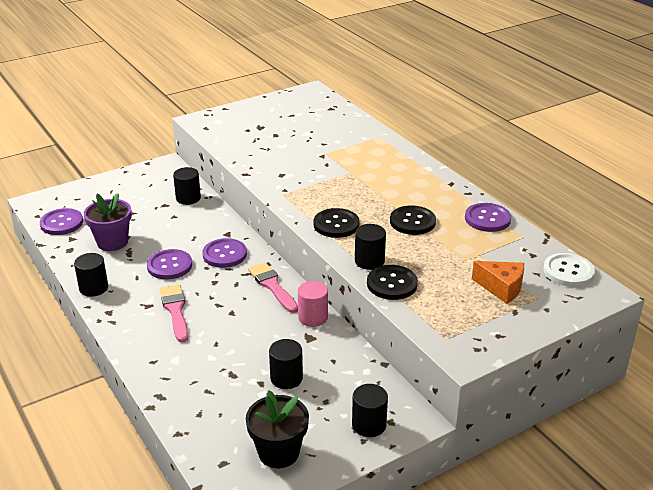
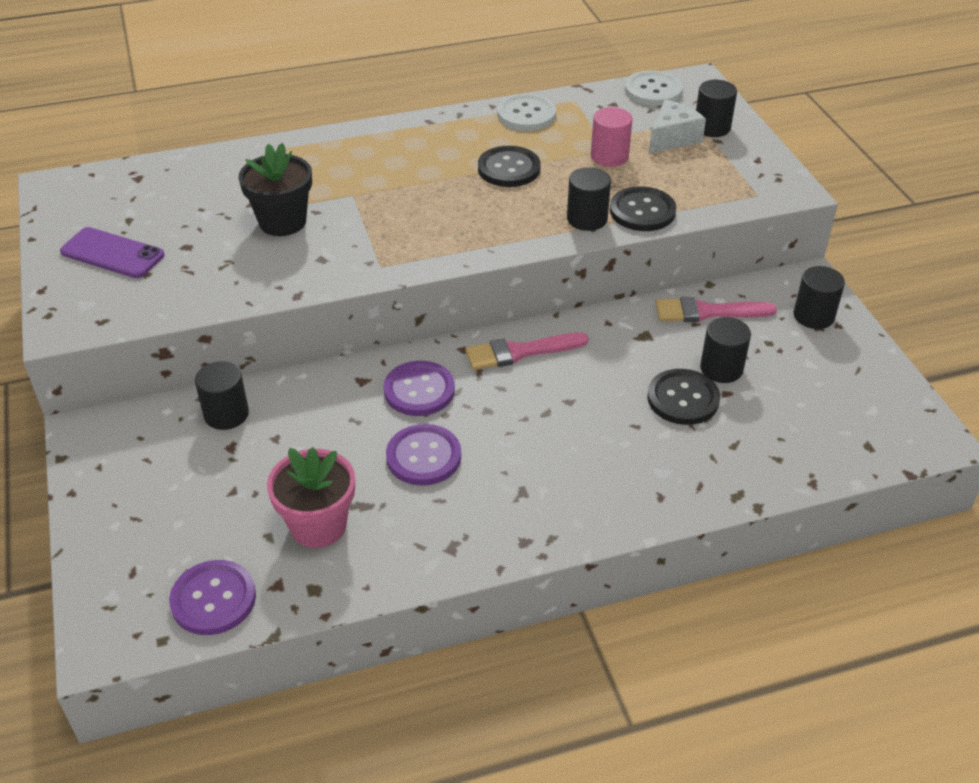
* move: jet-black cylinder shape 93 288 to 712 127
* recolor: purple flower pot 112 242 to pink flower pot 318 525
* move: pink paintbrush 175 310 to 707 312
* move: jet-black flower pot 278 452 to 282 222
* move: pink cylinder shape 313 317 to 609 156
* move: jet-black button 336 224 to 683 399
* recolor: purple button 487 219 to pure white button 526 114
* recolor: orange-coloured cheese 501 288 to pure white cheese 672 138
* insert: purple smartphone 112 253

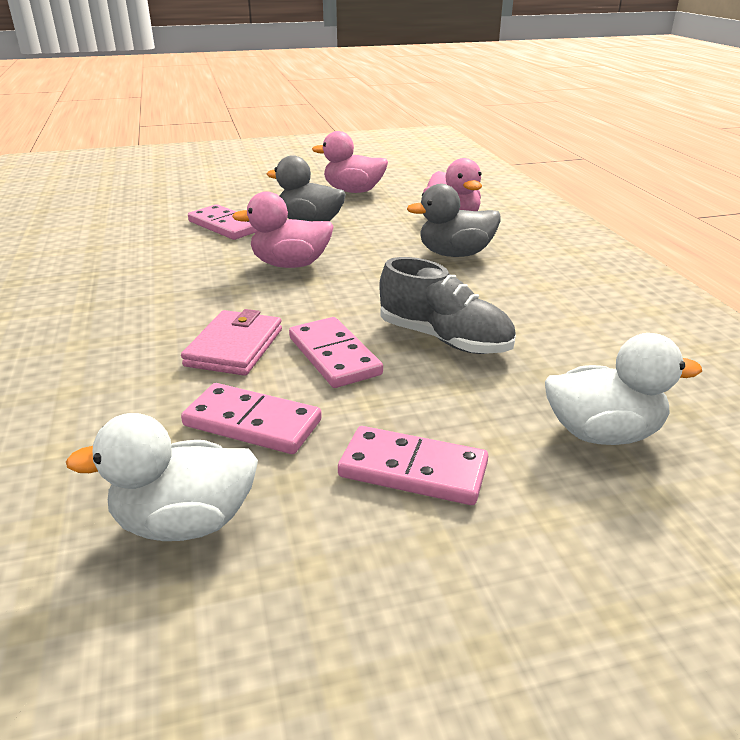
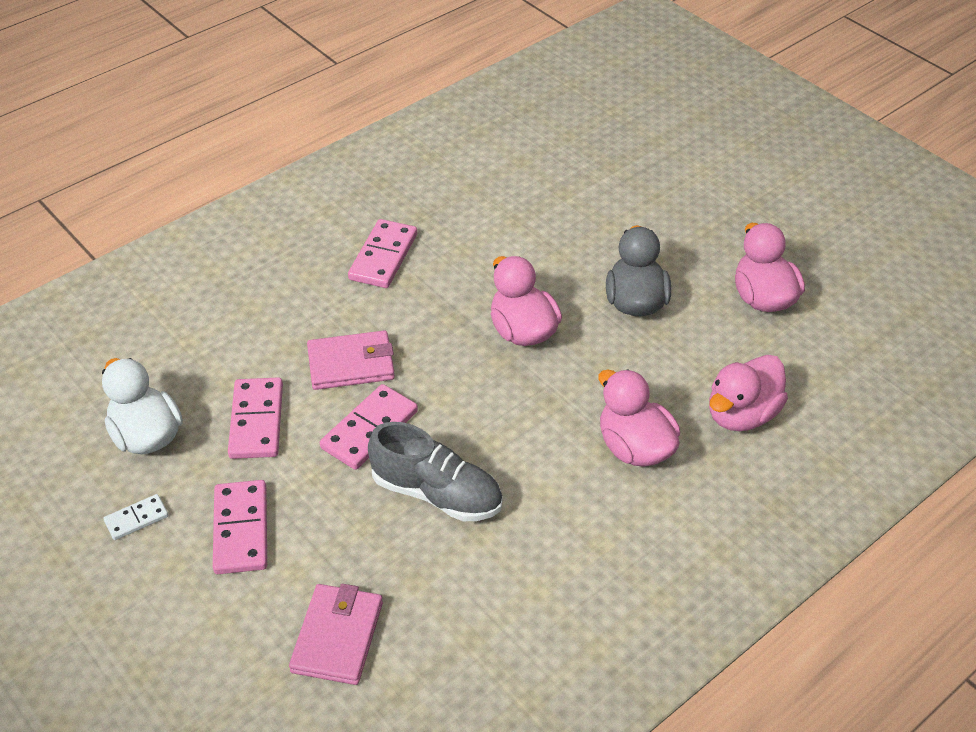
* move: pink domino piece 225 226 to 383 257
* rotate: ash-grey shoe 444 339 = 437 493 75 degrees counterclockwise
* recolor: ash-grey rubber duck 455 254 to pink rubber duck 634 447
* replace: pure white rubber duck 602 433 to pink card wallet 337 637
* insert: pure white domino piece 136 519

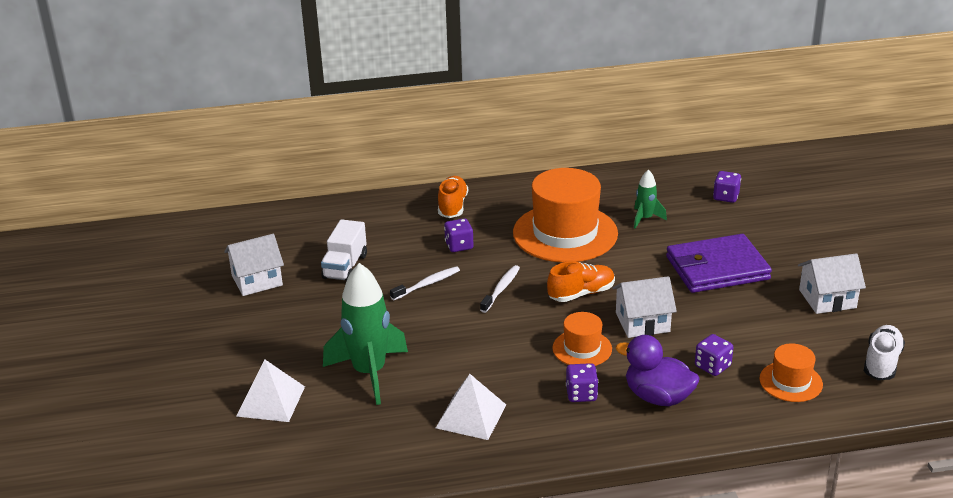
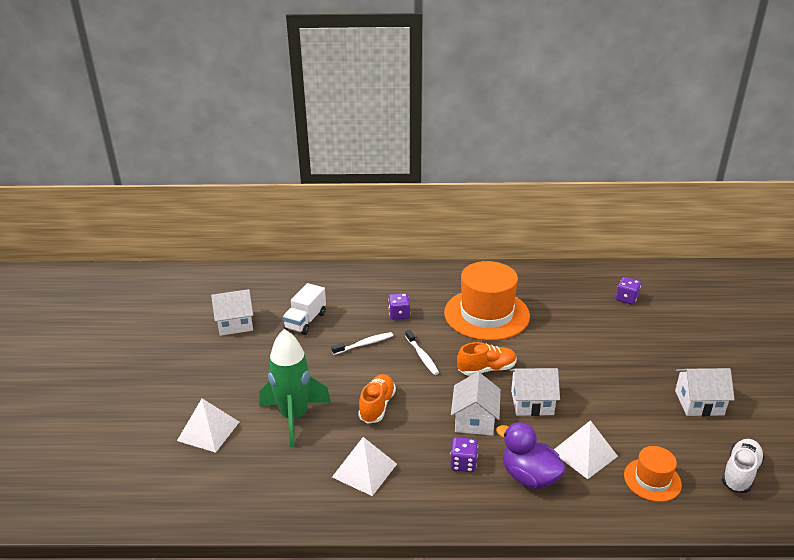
* move: orange-coloured shoe 452 206 to 377 406
* rotate: pure white toothbrush 501 289 = 422 356 120 degrees clockwise
* replace: orange-coloured hat 582 348 to pure white toy house 474 420
* delete: green spaceship 645 219
* delete: purple card wallet 717 268
* replace: purple dice 712 366 to pure white pyramid 584 454

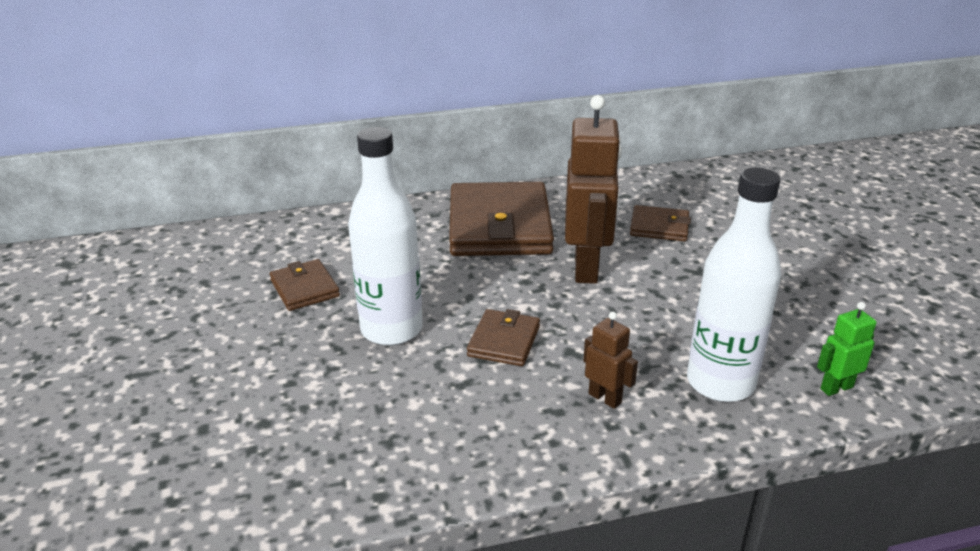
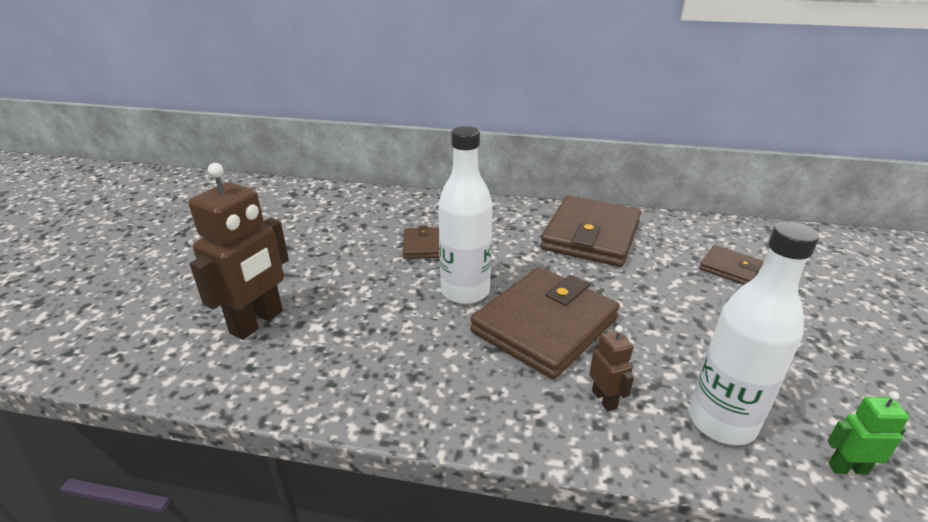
* resize: russet card wallet 504 341 = 545 325 x2.07
* move: russet toy robot 587 268 to 257 322

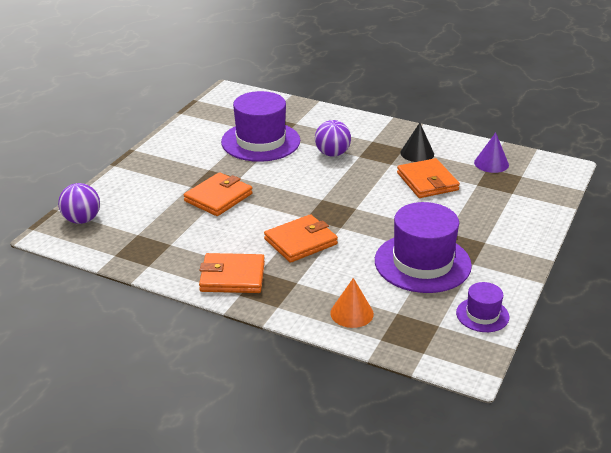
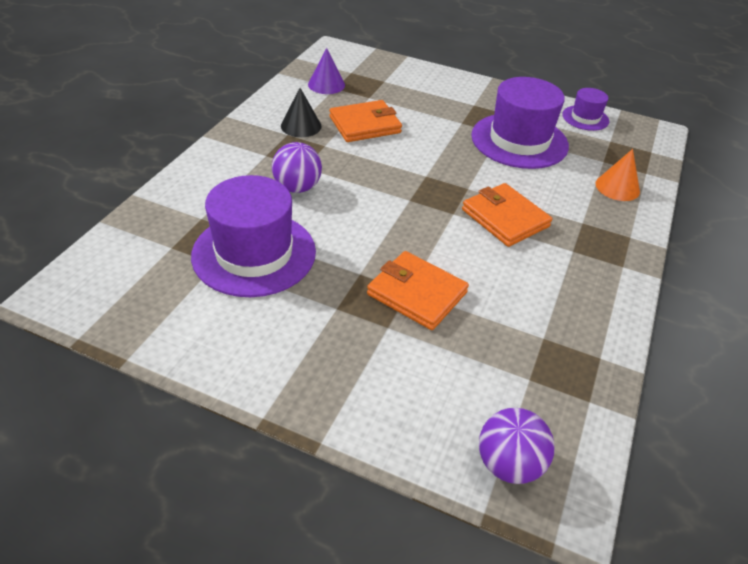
* delete: orange-coloured card wallet 232 277

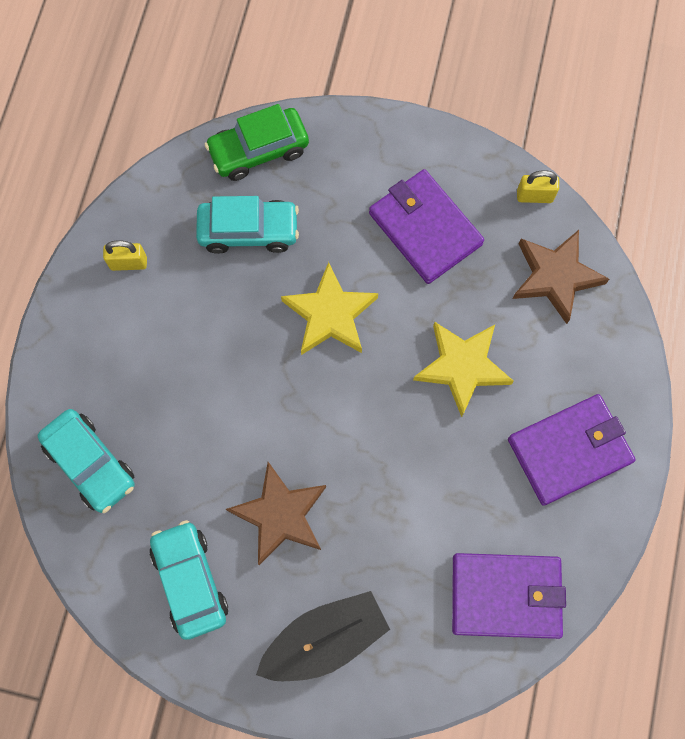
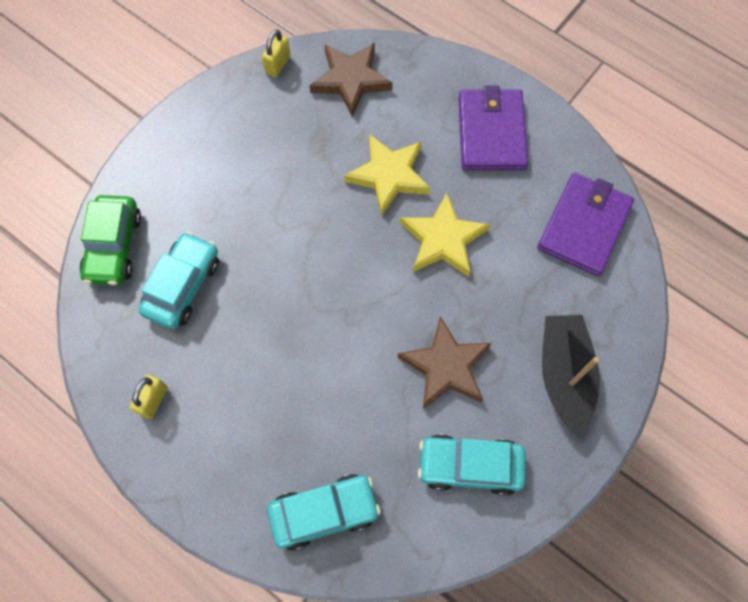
* move: yellow star shape 330 314 to 443 239
* delete: purple card wallet 425 228

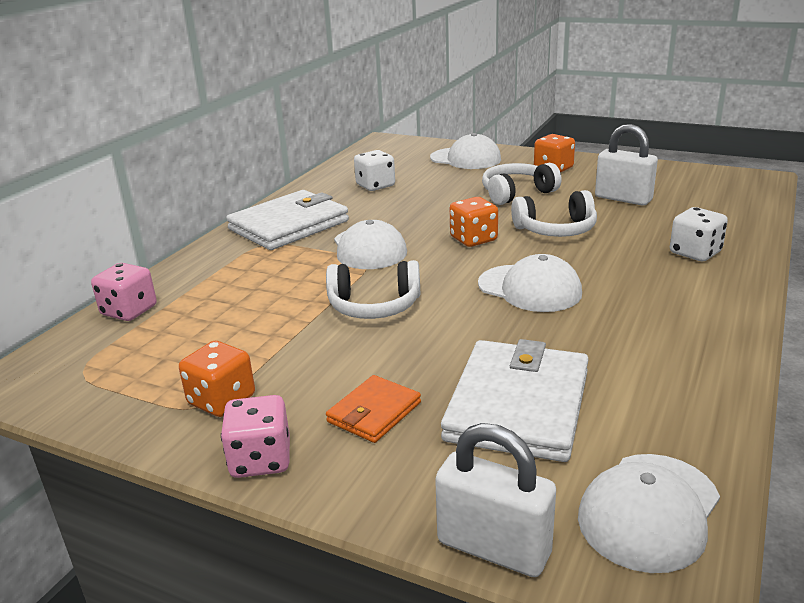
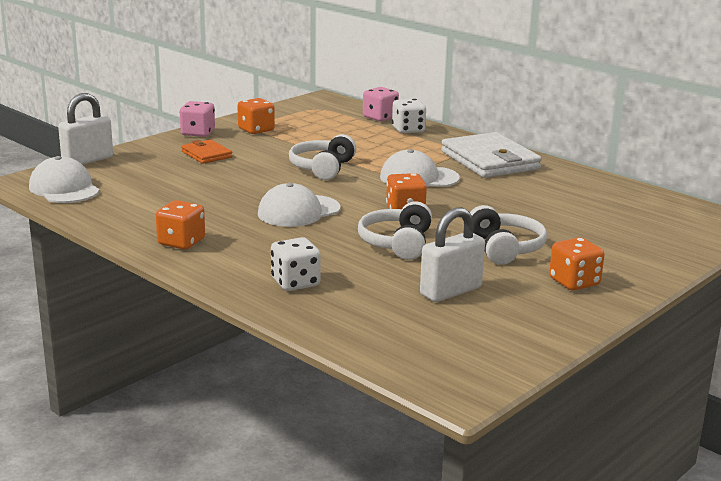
* move: pure white dice 375 186 to 408 130
* delete: pure white cap 465 159
* delete: pure white card wallet 518 405
* insert: orange-coloured dice 181 242

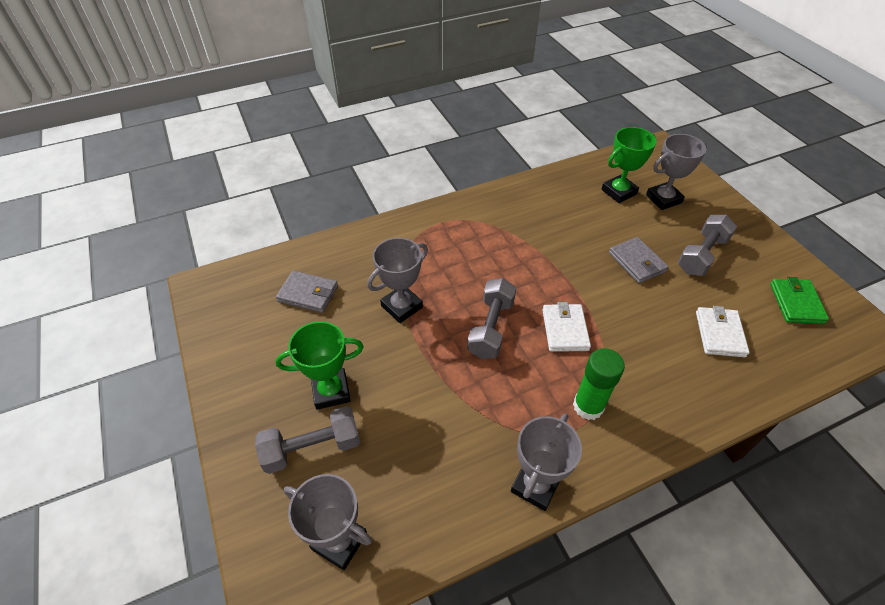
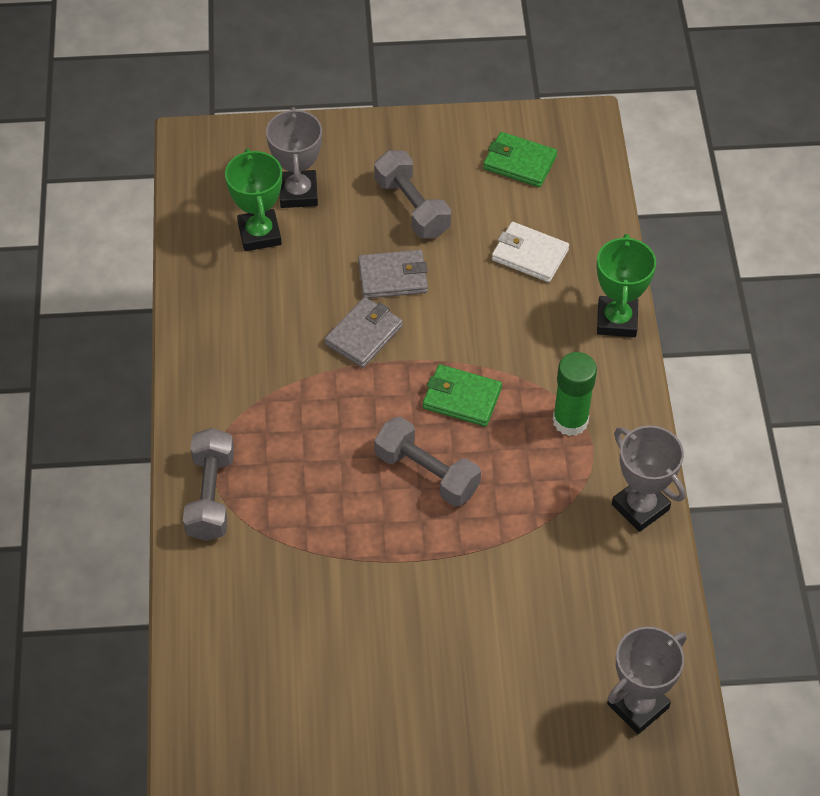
* move: ash-grey dumbbell 312 448 to 211 496
* move: ash-grey card wallet 308 294 to 364 335
* move: green trophy 331 391 to 617 320
* delete: ash-grey trophy 402 306
* recolor: pure white card wallet 565 330 to green card wallet 462 398

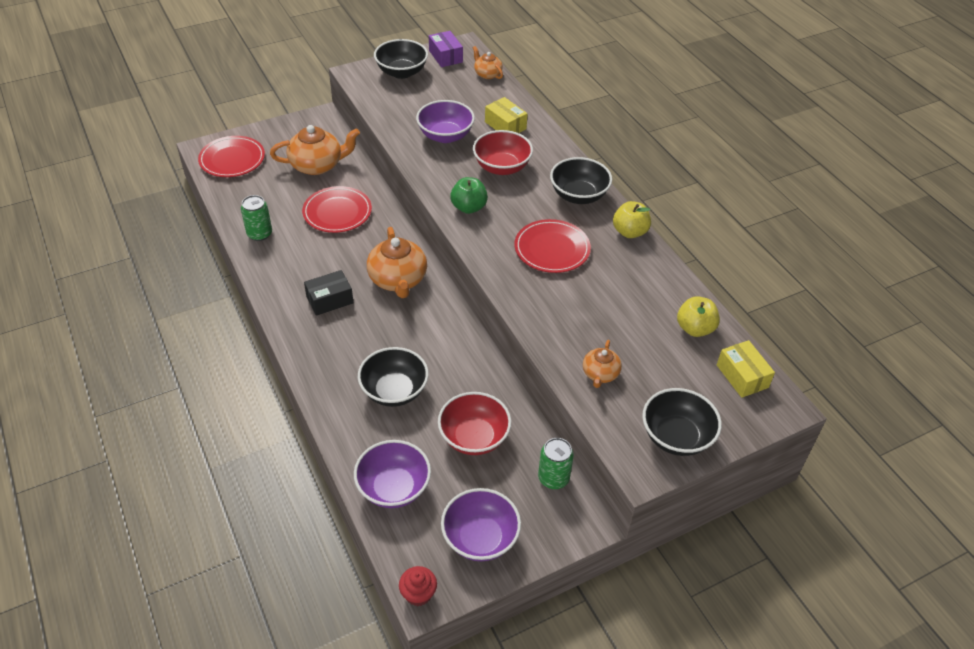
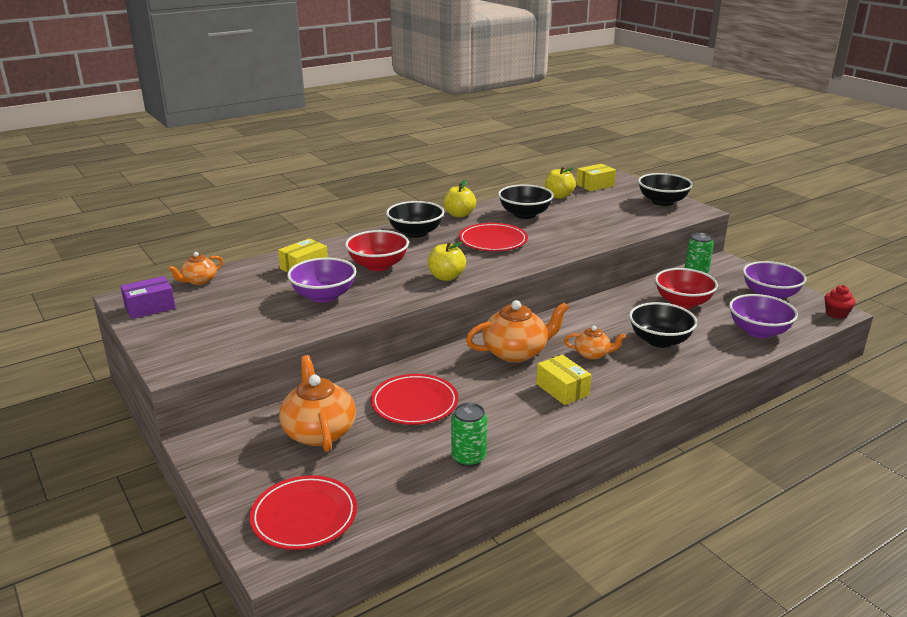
* recolor: jet-black parcel 330 300 to yellow parcel 562 389
* move: jet-black serving bowl 401 72 to 524 214
* recolor: green toy apple 469 207 to yellow toy apple 446 277
* move: orange-coloured china teapot 600 374 to 592 354

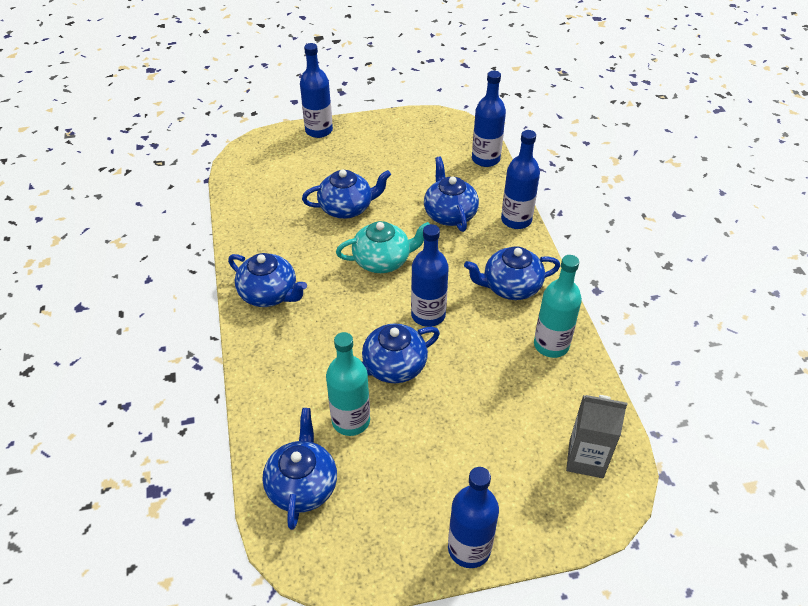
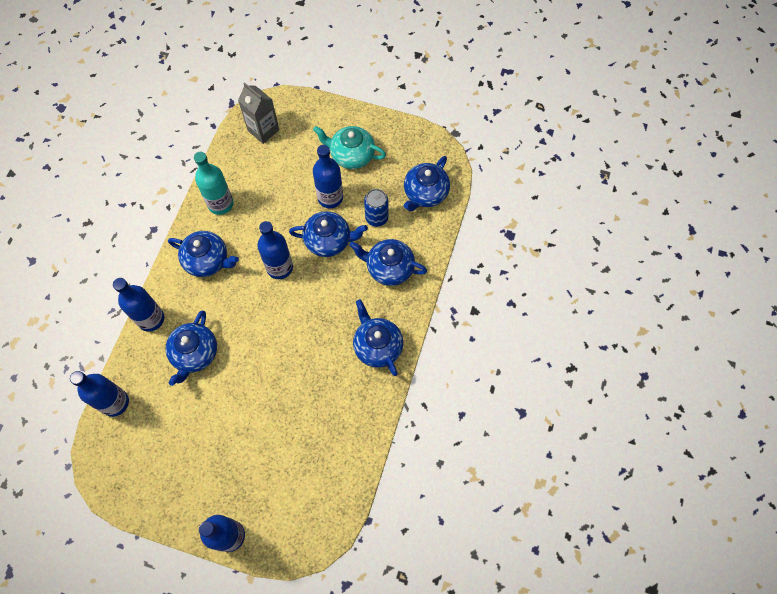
* move: cobalt china teapot 347 208 to 389 268
* replace: aqua flask 351 421 to cobalt soda can 376 218
* move: aqua china teapot 383 260 to 351 155
* move: cobalt flask 469 548 to 330 197

